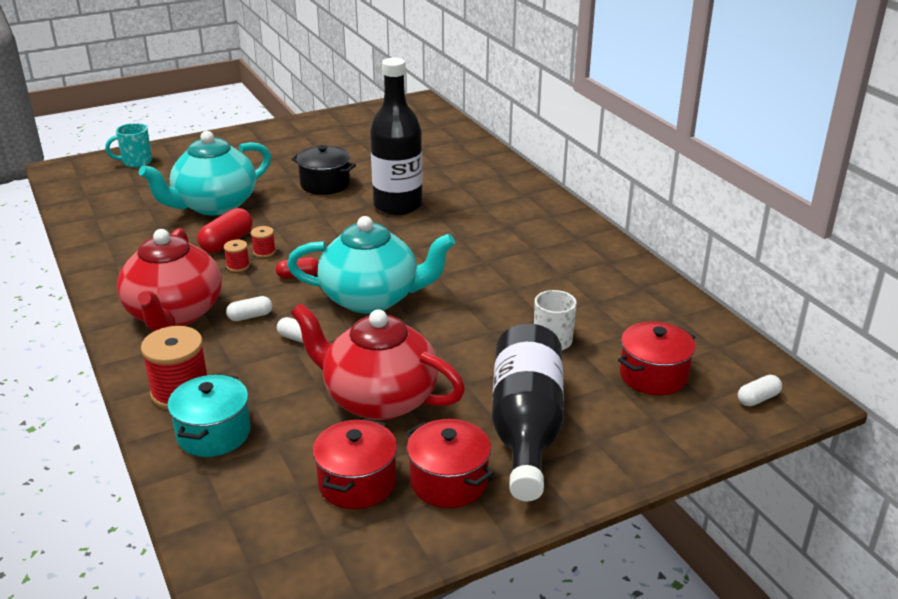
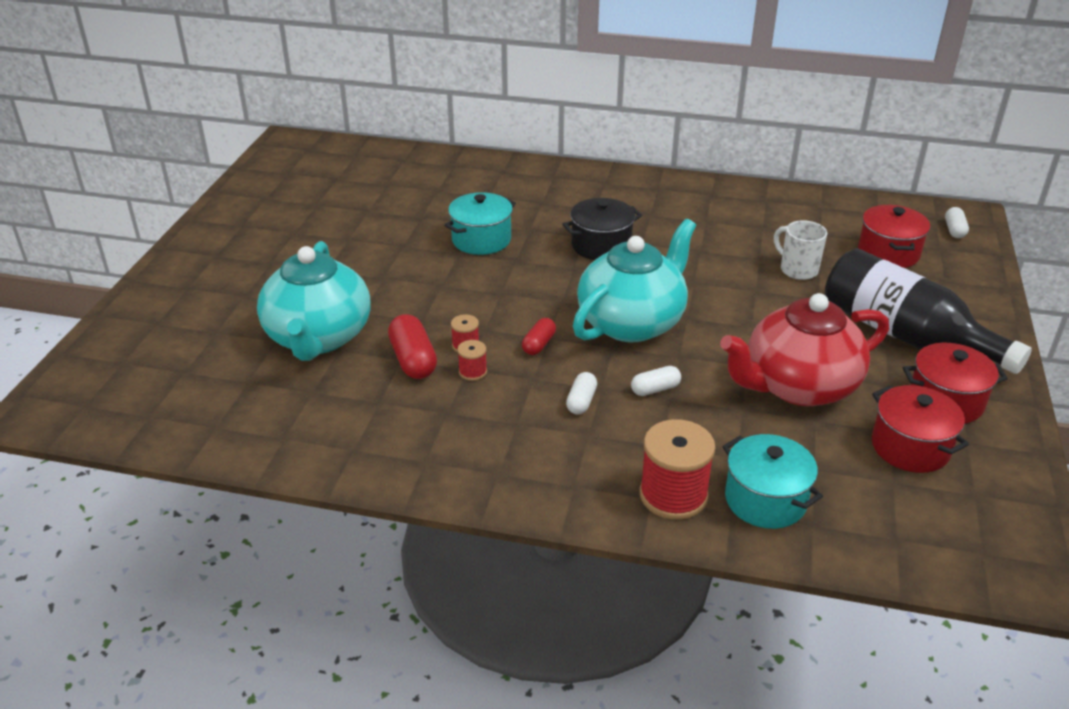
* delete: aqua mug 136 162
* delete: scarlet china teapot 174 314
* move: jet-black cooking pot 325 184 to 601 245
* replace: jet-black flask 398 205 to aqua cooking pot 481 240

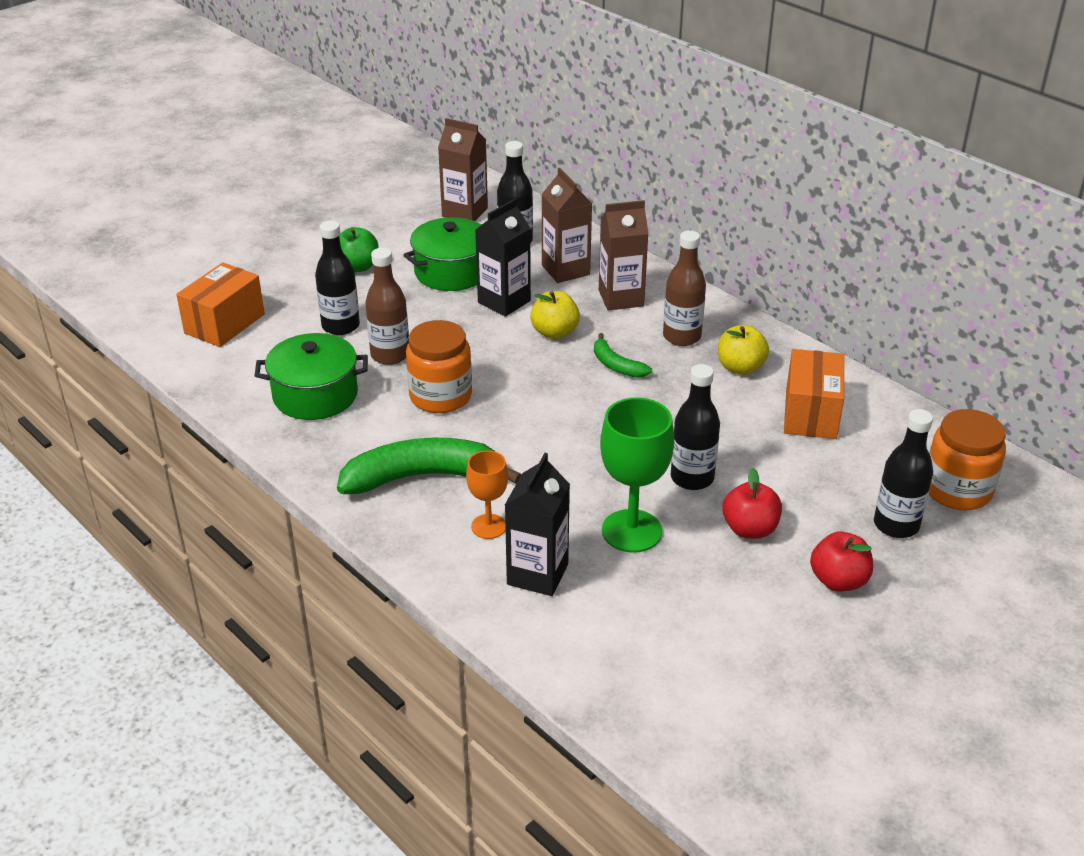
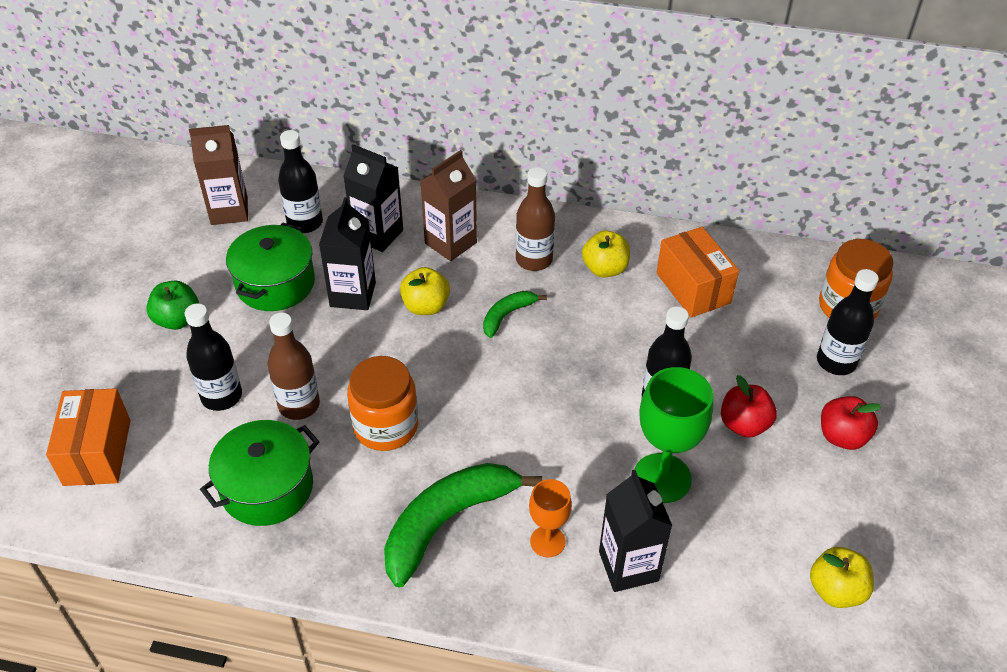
* recolor: russet milk carton 565 270 to jet-black milk carton 377 234
* rotate: green banana fruit 616 365 = 507 315 120 degrees clockwise
* insert: yellow toy apple 836 590

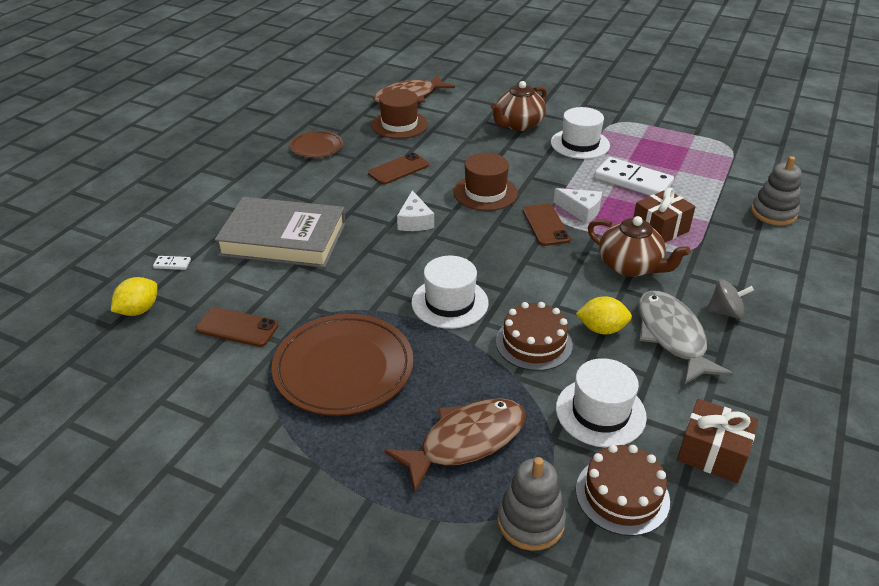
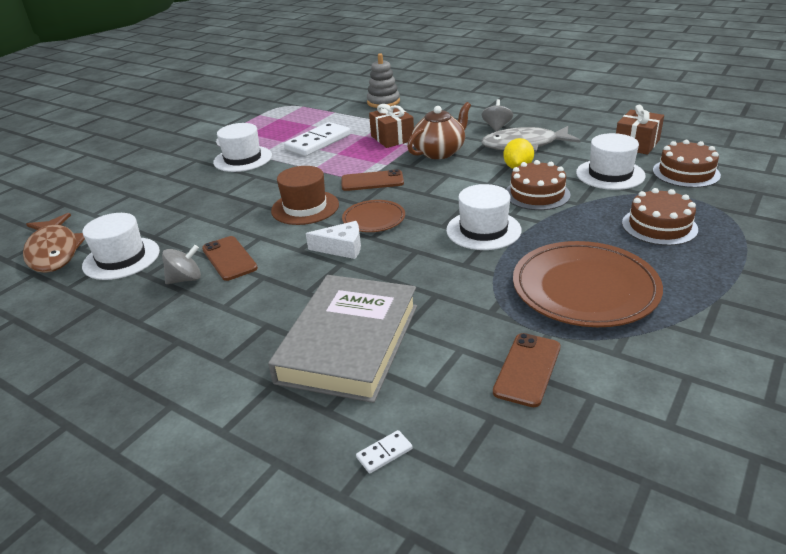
* delete: yellow citrus fruit 139 310
* rotate: pure white domino piece 172 264 = 384 453 45 degrees clockwise
* move: russet flat dish 317 147 to 374 219
* recolor: russet hat 399 124 to pure white hat 121 258
* replace: russet toy fish 466 441 to russet cake 659 226
* delete: russet china teapot 518 124
* delete: ash-grey ring stacker 530 521
* delete: pure white cheese 581 211
* insert: ash-grey toy top 185 279

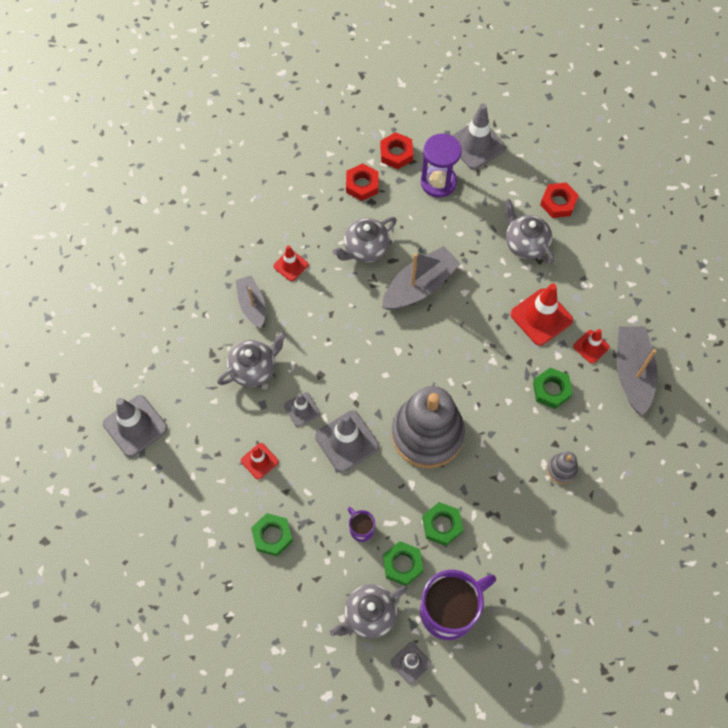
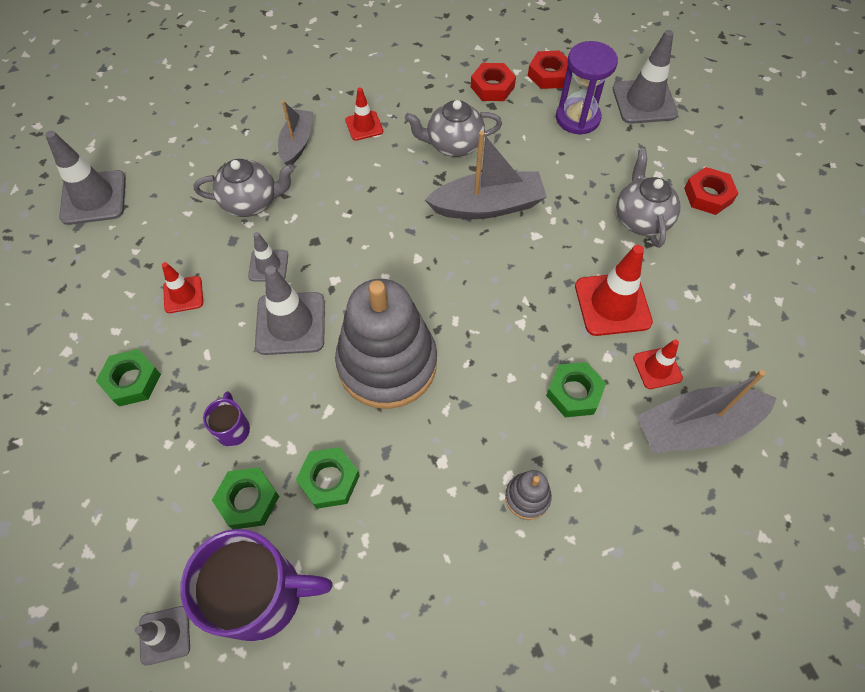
* delete: ash-grey china teapot 369 615
* rotate: ash-grey sailboat 632 373 = 696 427 135 degrees counterclockwise

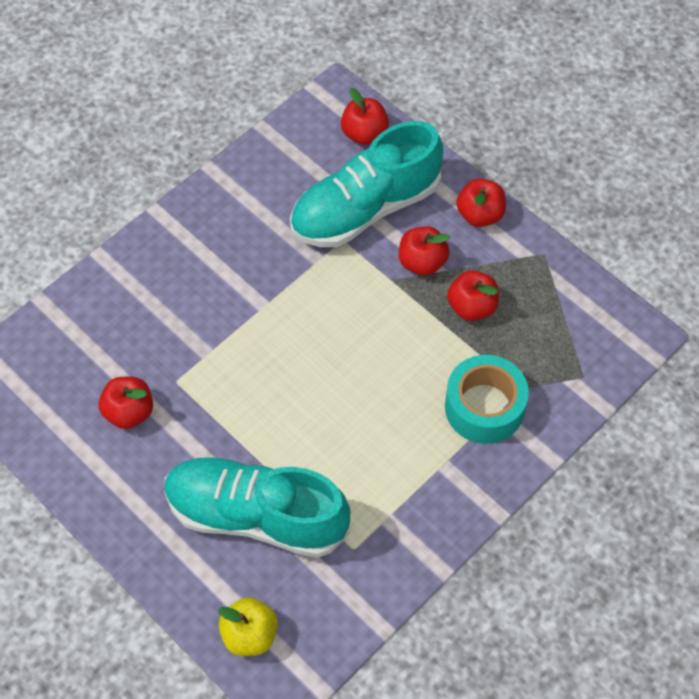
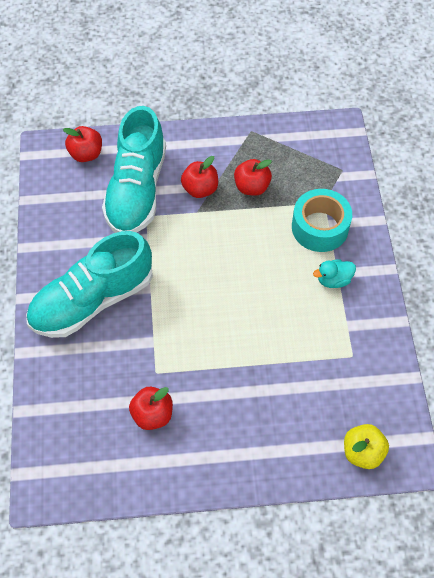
* move: aqua shoe 256 515 to 92 300
* delete: scarlet toy apple 480 215
* insert: aqua rubber duck 333 280

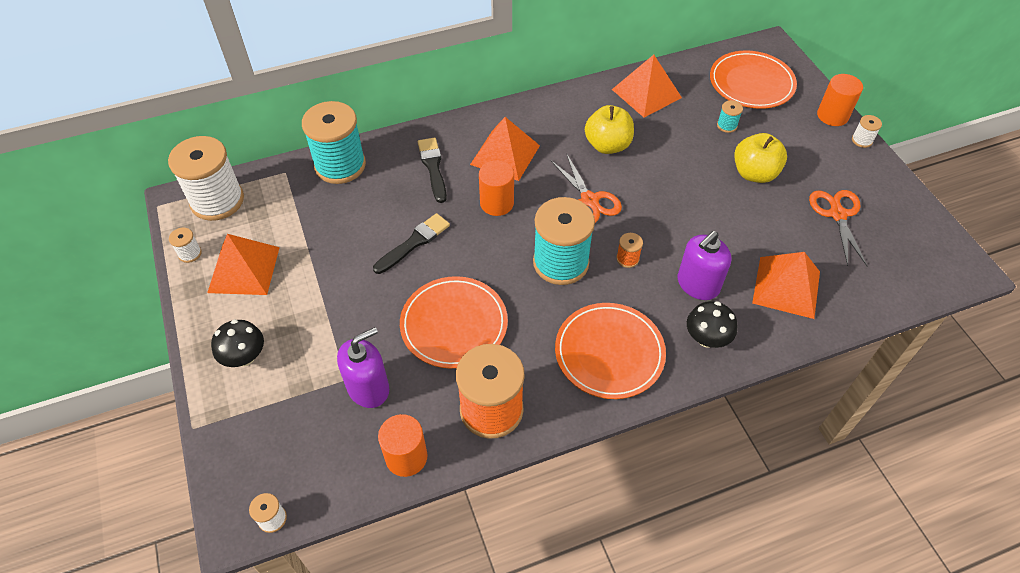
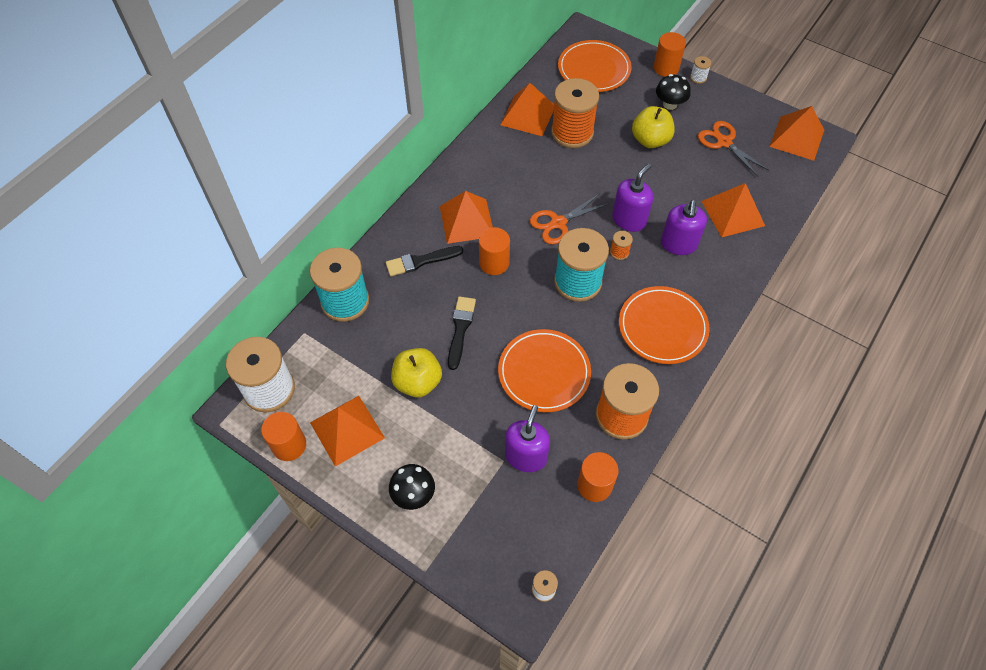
* replace: pure white bobbin 190 253 to orange-coloured cylinder shape 289 445
* rotate: jet-black paintbrush 433 167 = 420 261 60 degrees counterclockwise
* rotate: orange-coloured pair of scissors 589 200 = 558 223 120 degrees clockwise
* move: yellow toy apple 607 145 to 418 382
* move: jet-black toadstool 706 338 to 670 104
* delete: aqua bobbin 726 125
* insert: orange-coloured bobbin 572 132
* insert: purple soap pump 629 219
* insert: orange-coloured pyramid 796 138

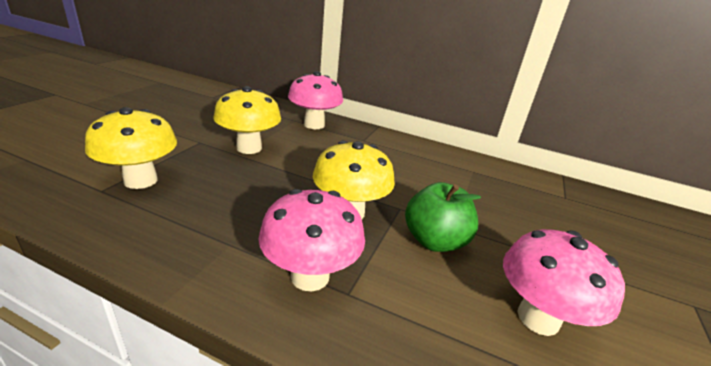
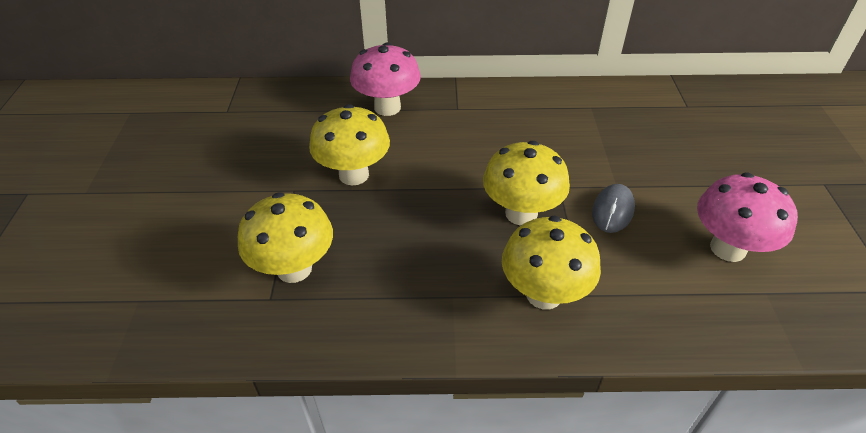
* recolor: pink toadstool 310 276 to yellow toadstool 544 294
* replace: green toy apple 434 241 to ash-grey mouse 612 211

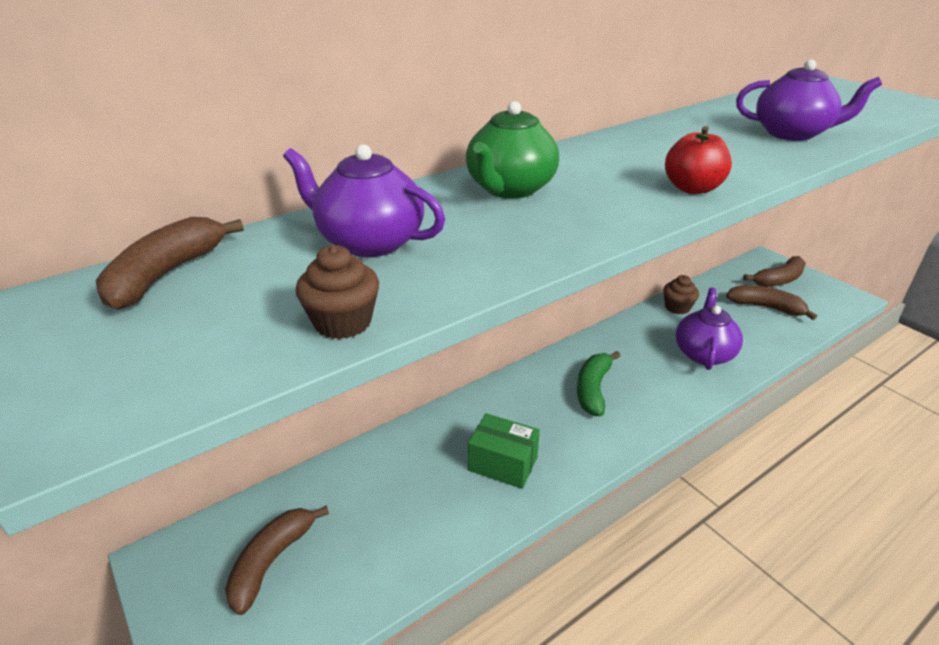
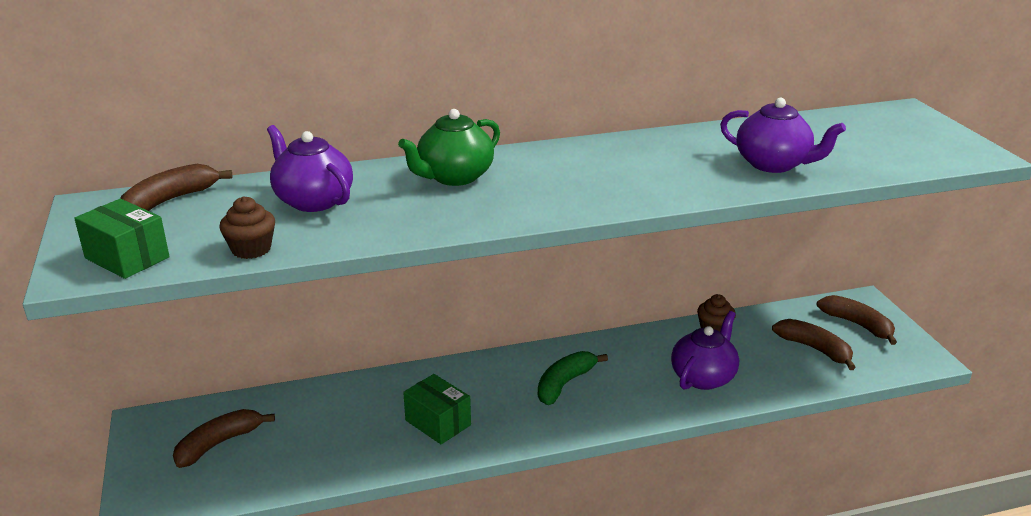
* delete: scarlet toy apple 692 188
* rotate: russet banana fruit 778 280 = 857 325 120 degrees counterclockwise
* insert: green parcel 127 258

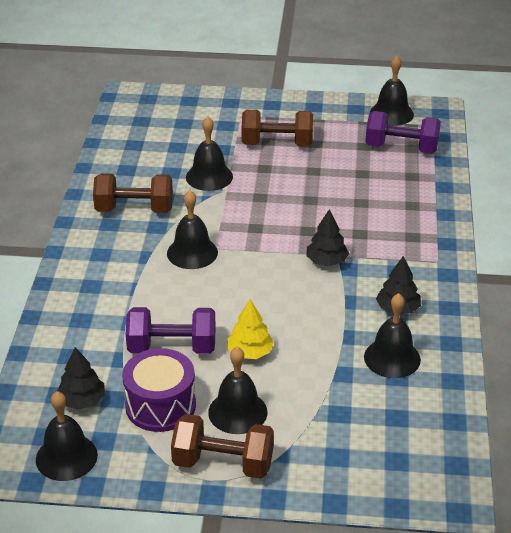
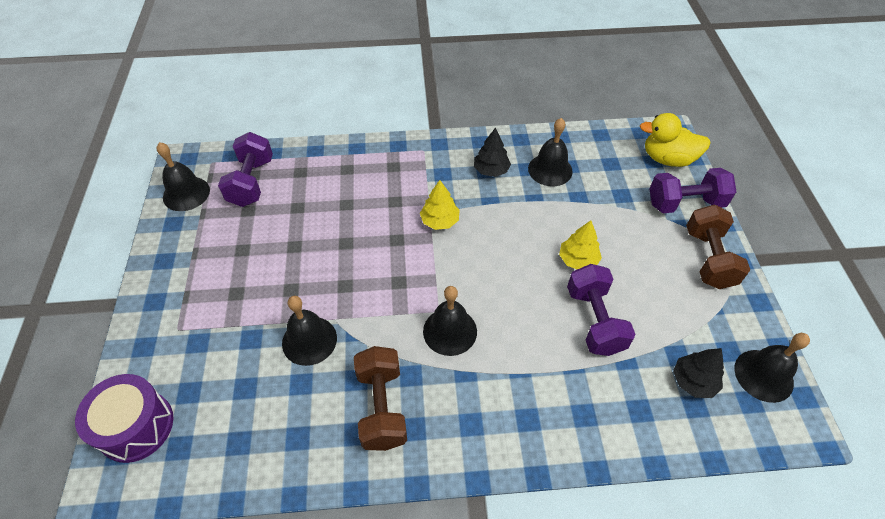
* move: purple drum 160 405 to 136 426
* delete: jet-black school bell 237 412
* delete: russet dumbbell 277 144
* recolor: jet-black toy tree 326 261 to yellow toy tree 440 221
* insert: yellow rubber duck 667 159
* insert: purple dumbbell 685 203

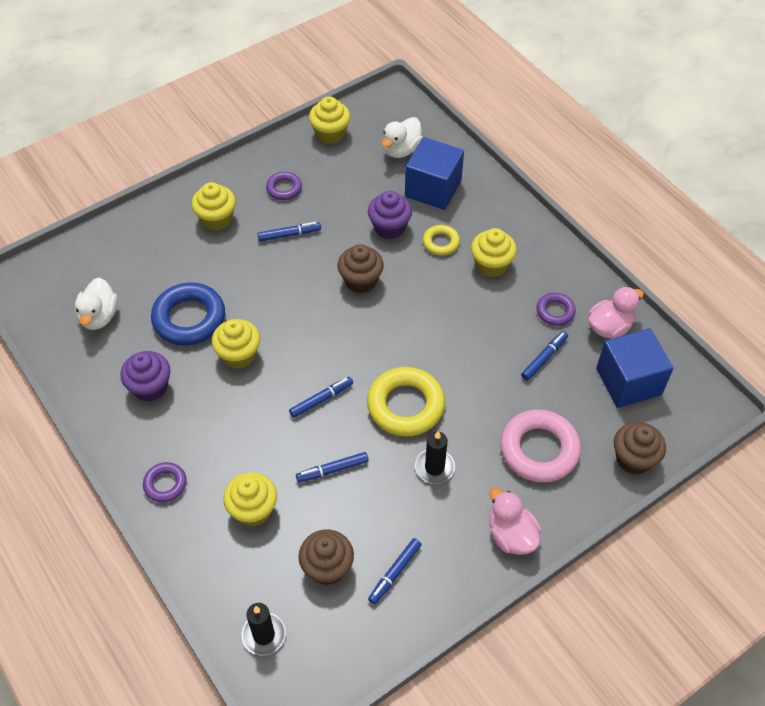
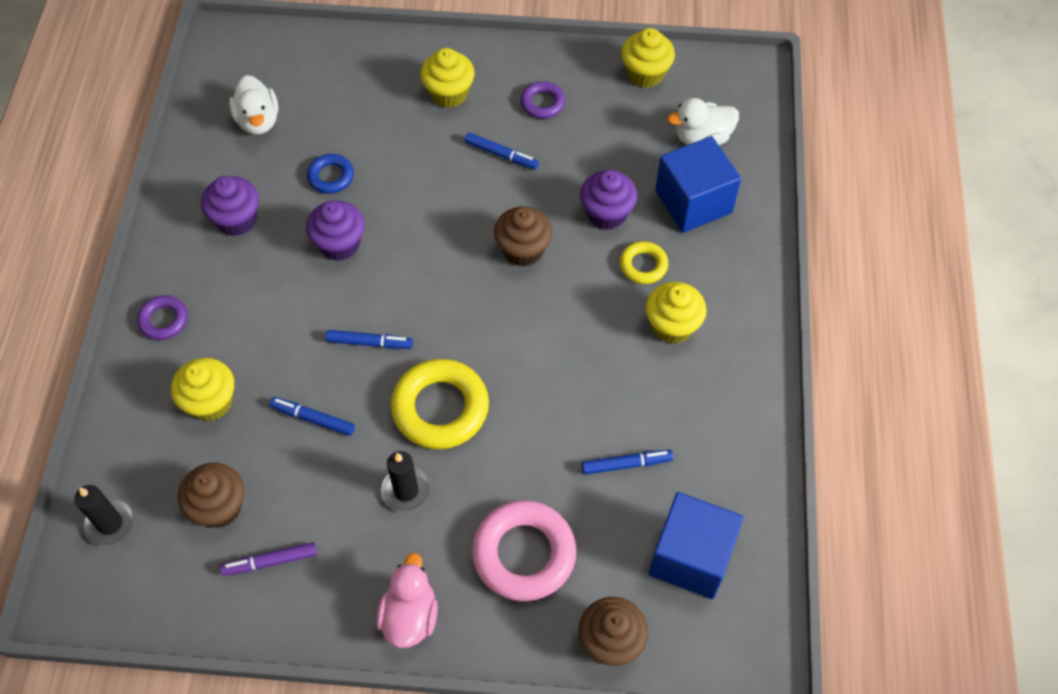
* rotate: pure white rubber duck 99 316 = 258 121 60 degrees counterclockwise
* resize: cobalt torus 189 318 = 331 177 x0.53
* recolor: yellow fairy cake 239 355 to purple fairy cake 339 244
* recolor: cobalt marker 395 573 to purple marker 270 562
* delete: purple torus 555 311
* delete: pink rubber duck 609 327

